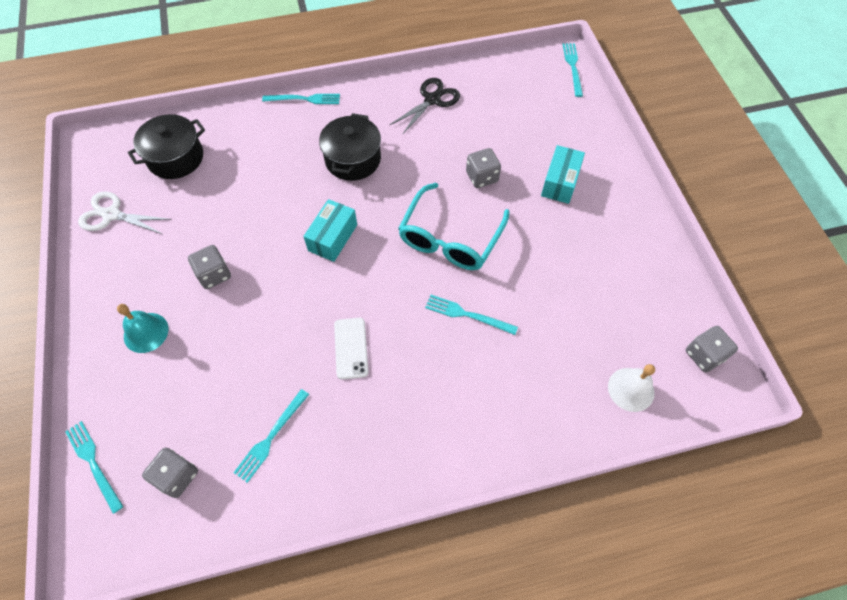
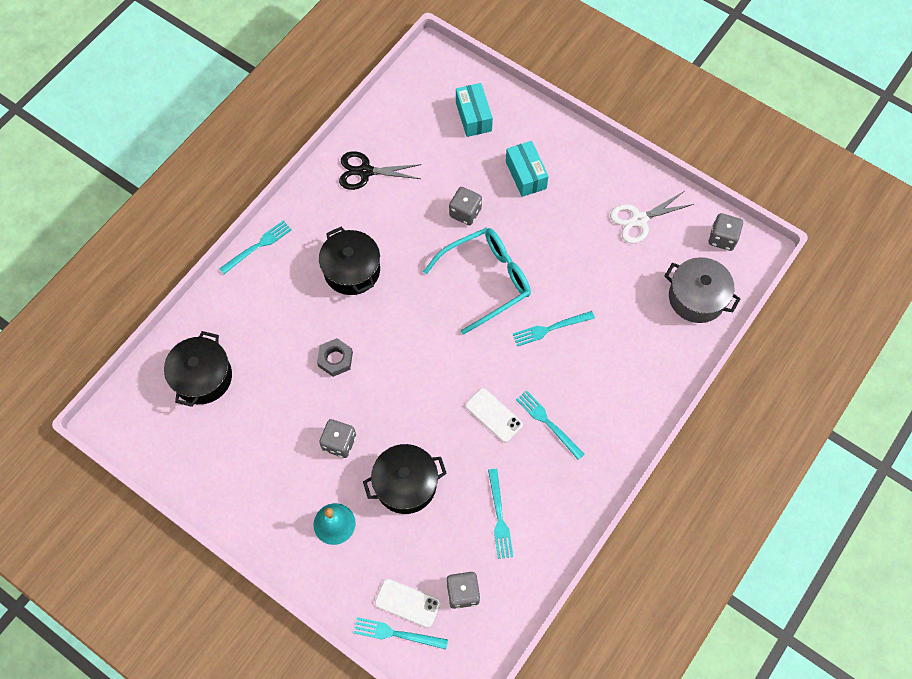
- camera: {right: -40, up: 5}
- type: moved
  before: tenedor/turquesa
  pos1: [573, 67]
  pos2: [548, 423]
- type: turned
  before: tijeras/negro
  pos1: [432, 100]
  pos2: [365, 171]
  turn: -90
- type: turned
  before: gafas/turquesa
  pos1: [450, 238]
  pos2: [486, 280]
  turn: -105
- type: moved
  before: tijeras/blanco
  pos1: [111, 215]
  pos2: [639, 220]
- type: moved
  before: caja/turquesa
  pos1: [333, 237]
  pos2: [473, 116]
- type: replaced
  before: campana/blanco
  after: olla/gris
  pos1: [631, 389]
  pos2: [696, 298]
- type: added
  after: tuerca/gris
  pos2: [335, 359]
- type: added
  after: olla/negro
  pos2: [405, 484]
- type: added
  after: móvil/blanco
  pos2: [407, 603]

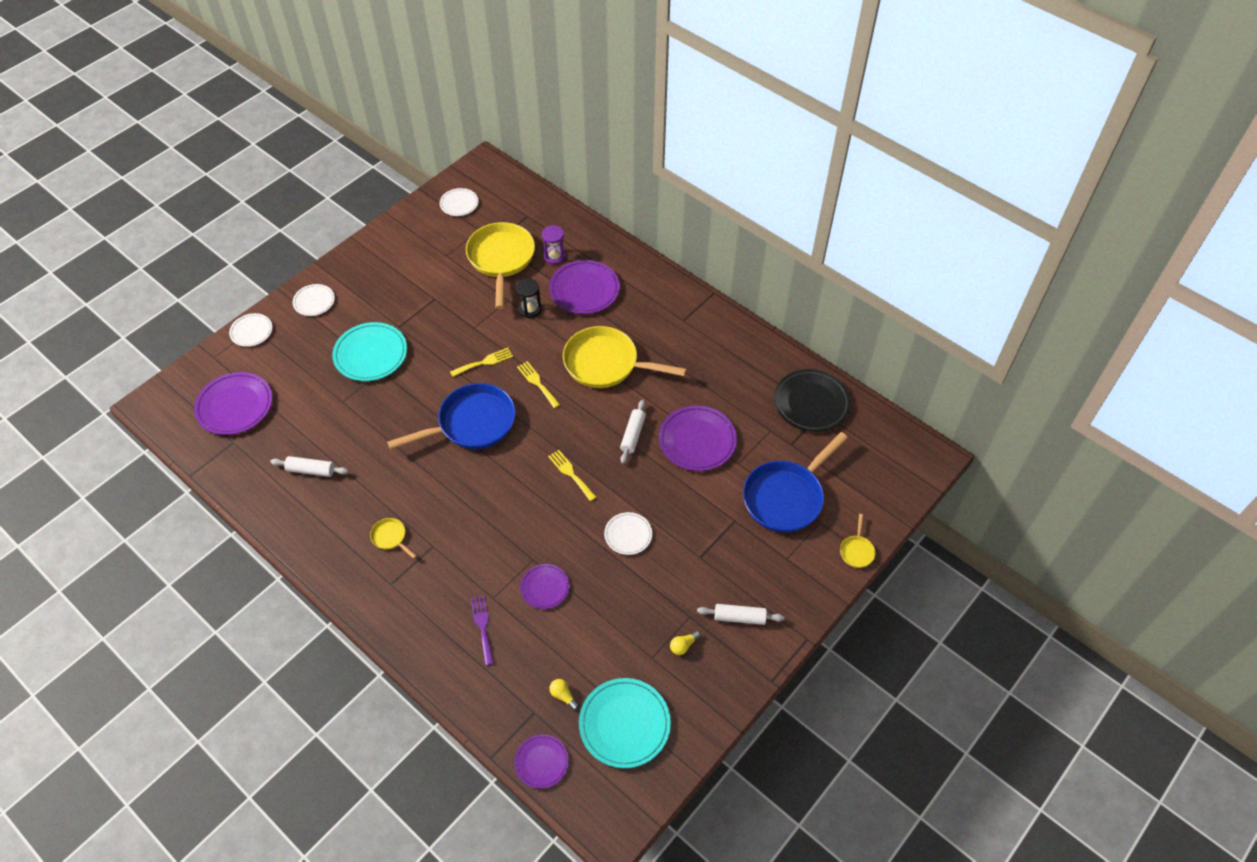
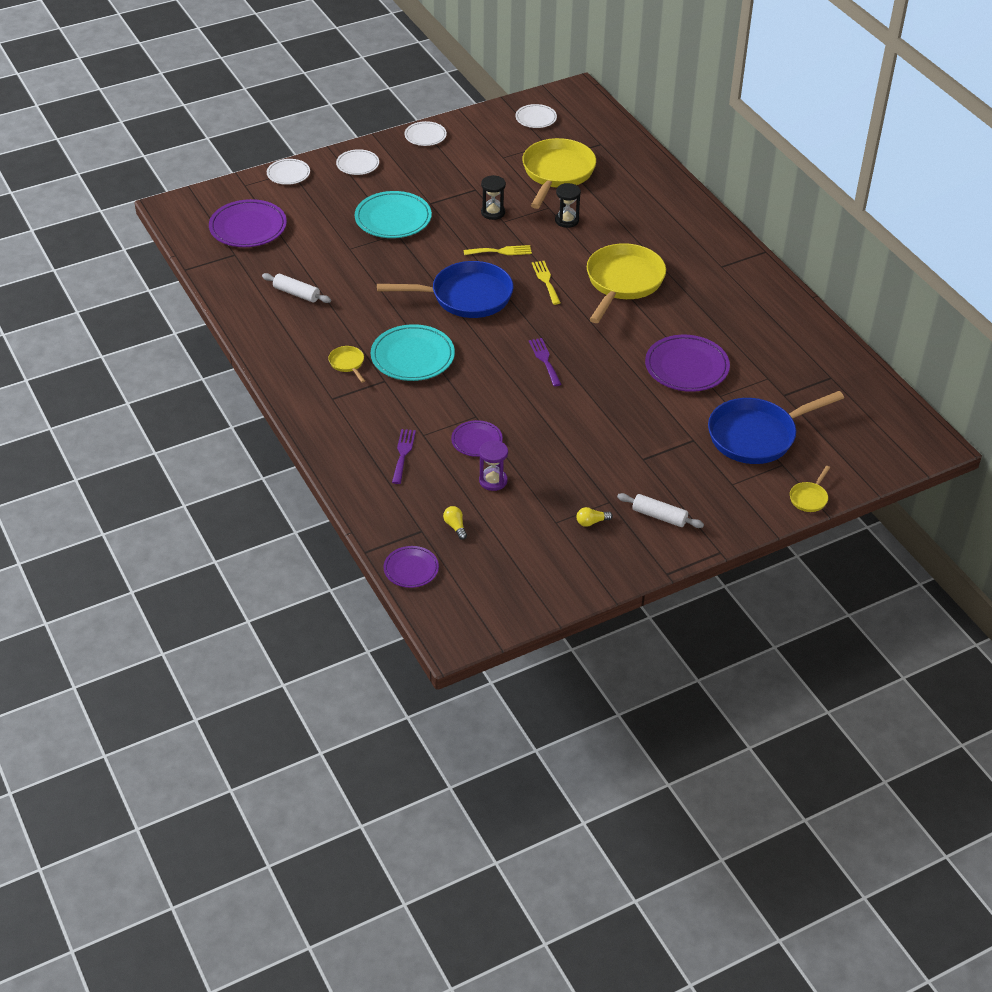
- camera: {right: 20, up: -10}
- type: moved
  before: reloj de arena/morado
  pos1: [554, 256]
  pos2: [493, 481]
- type: removed
  before: plato/morado
  pos1: [584, 289]
- type: turned
  before: sartén/amarillo
  pos1: [606, 363]
  pos2: [623, 282]
  turn: 75
- type: removed
  before: plato/negro
  pos1: [811, 403]
- type: removed
  before: rodillo/blanco
  pos1: [633, 435]
- type: recoloured
  before: tenedor/amarillo
  after: tenedor/morado
  pos1: [570, 473]
  pos2: [545, 360]
- type: moved
  before: plato/blanco
  pos1: [628, 535]
  pos2: [425, 136]
- type: moved
  before: plato/turquesa
  pos1: [624, 724]
  pos2: [412, 356]
- type: added
  after: reloj de arena/negro
  pos2: [493, 212]

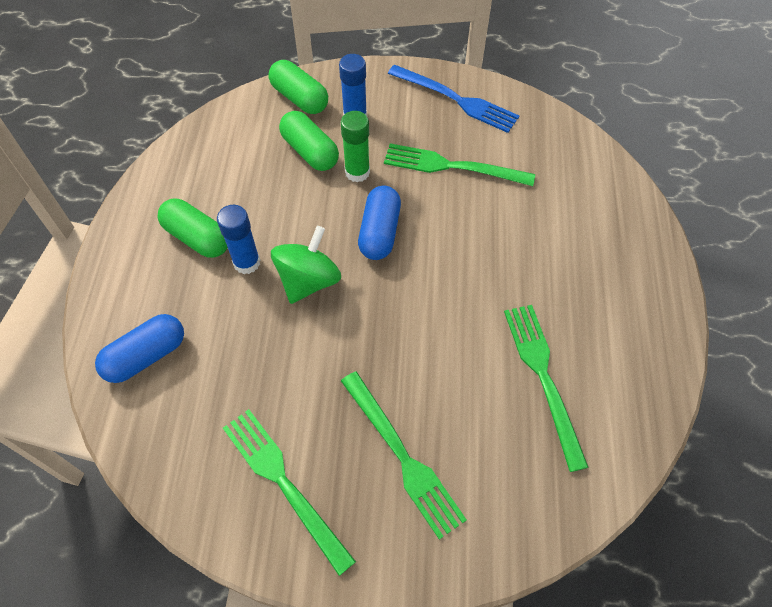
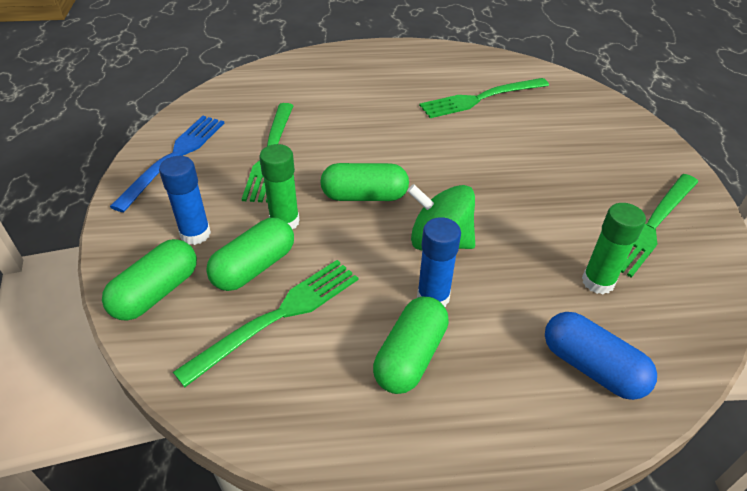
- camera: {right: -100, up: -15}
- type: recoloured
  before: cápsula/azul
  after: cápsula/verde
  pos1: [379, 232]
  pos2: [364, 196]
- type: moved
  before: tenedor/verde
  pos1: [403, 457]
  pos2: [278, 316]
- type: added
  after: barra de pegamento/verde
  pos2: [598, 282]

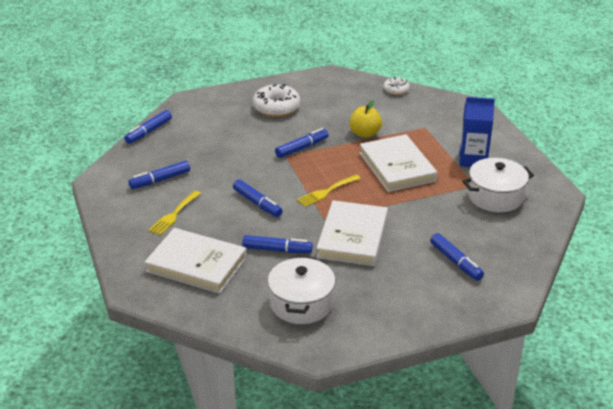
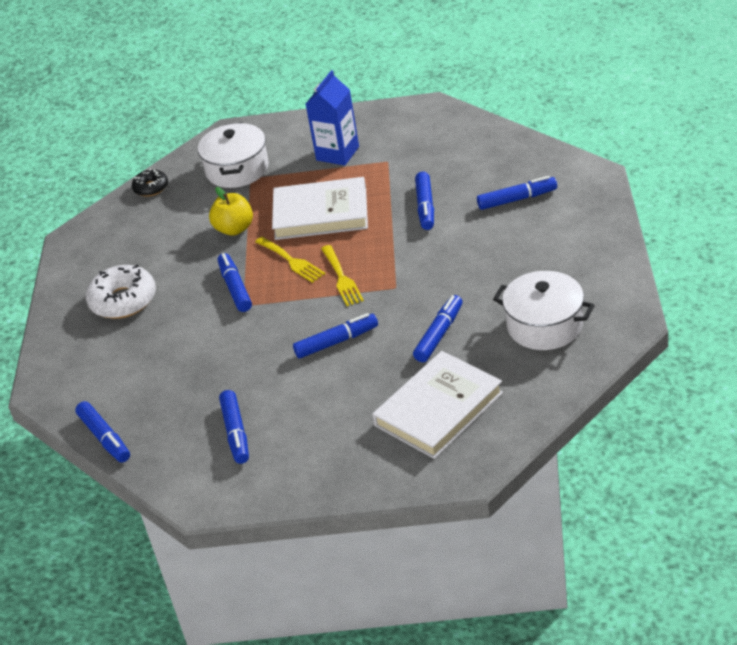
- camera: {right: -65, up: 5}
- type: recoloured
  before: rosquilla/blanco
  after: rosquilla/negro
  pos1: [396, 90]
  pos2: [151, 188]
- type: moved
  before: olla/blanco
  pos1: [495, 197]
  pos2: [237, 169]
- type: moved
  before: tenedor/amarillo
  pos1: [174, 215]
  pos2: [291, 261]
- type: removed
  before: libro/blanco
  pos1: [352, 237]
- type: added
  after: rotulador/azul
  pos2: [425, 206]

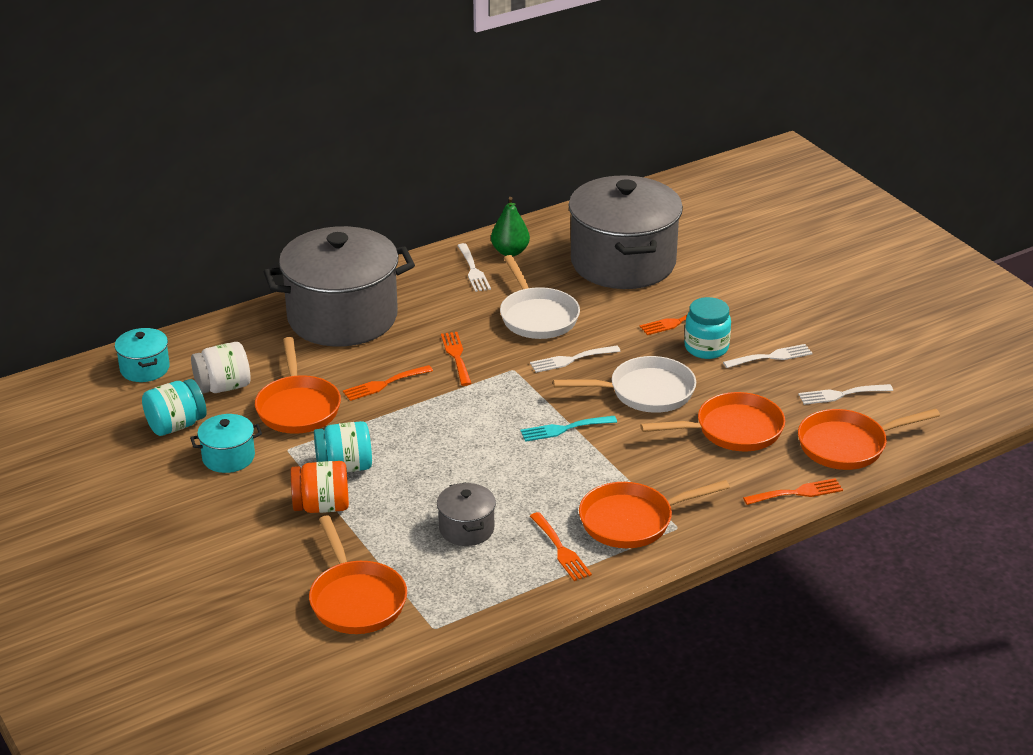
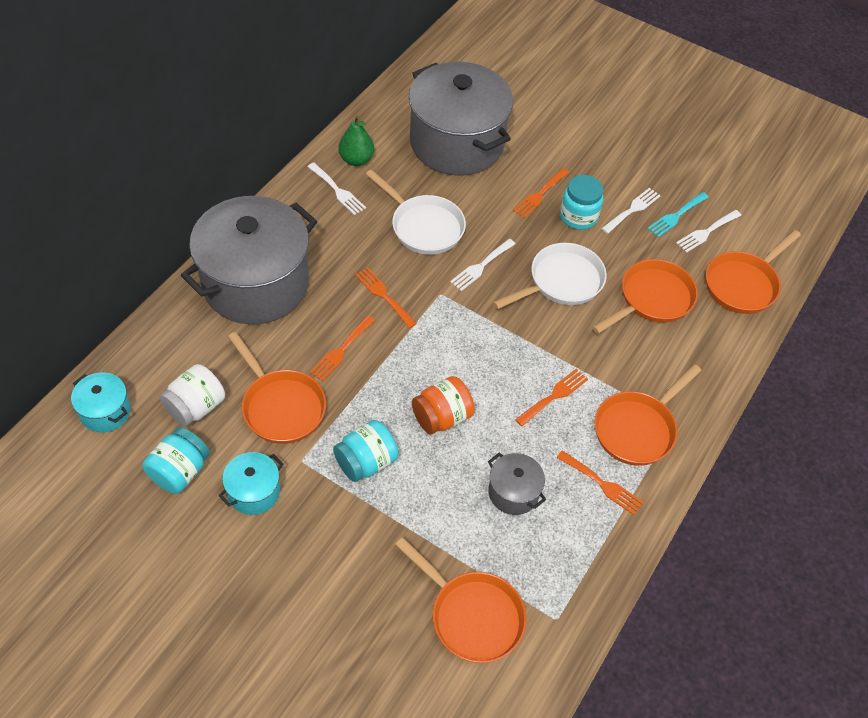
- camera: {right: -30, up: 20}
- type: moved
  before: tenedor/turquesa
  pos1: [564, 429]
  pos2: [676, 216]
- type: moved
  before: tarro/naranja
  pos1: [321, 506]
  pos2: [442, 417]
- type: moved
  before: tenedor/naranja
  pos1: [797, 493]
  pos2: [554, 396]

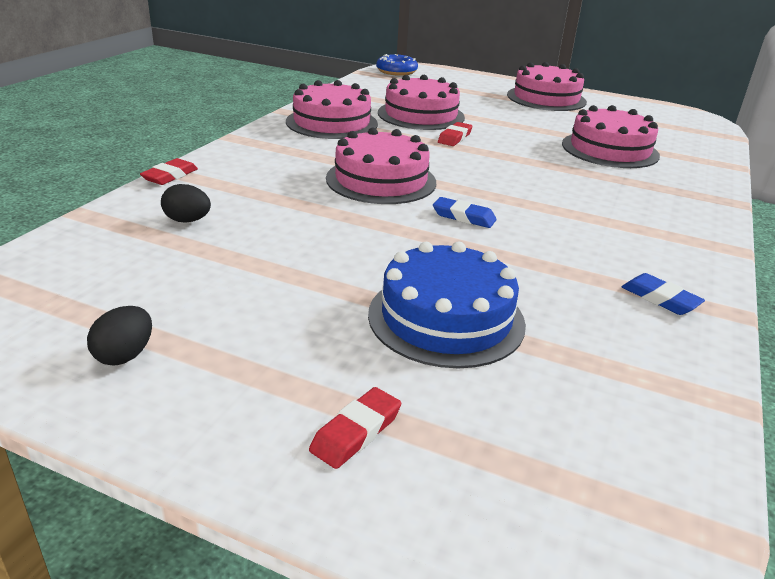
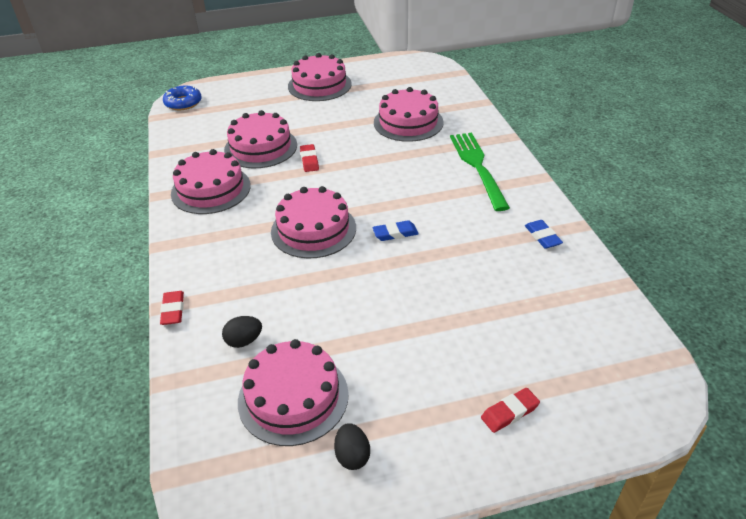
- camera: {right: -35, up: 10}
- type: removed
  before: tarta/azul
  pos1: [446, 318]
- type: turned
  before: goma de borrar/azul
  pos1: [660, 299]
  pos2: [542, 236]
  turn: 60
- type: turned
  before: goma de borrar/rojo
  pos1: [356, 432]
  pos2: [509, 412]
  turn: 60
- type: added
  after: tenedor/verde
  pos2: [477, 167]
- type: added
  after: tarta/rosa
  pos2: [293, 397]

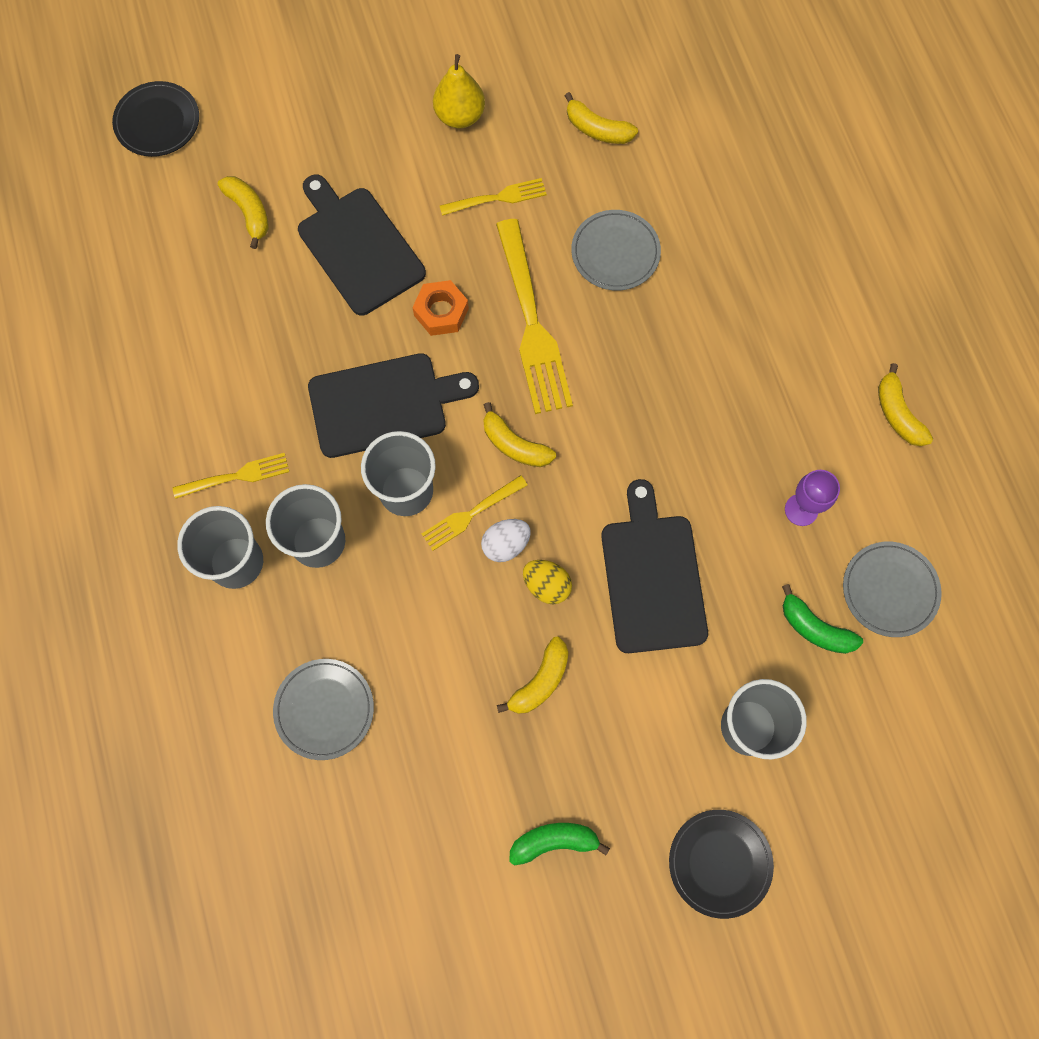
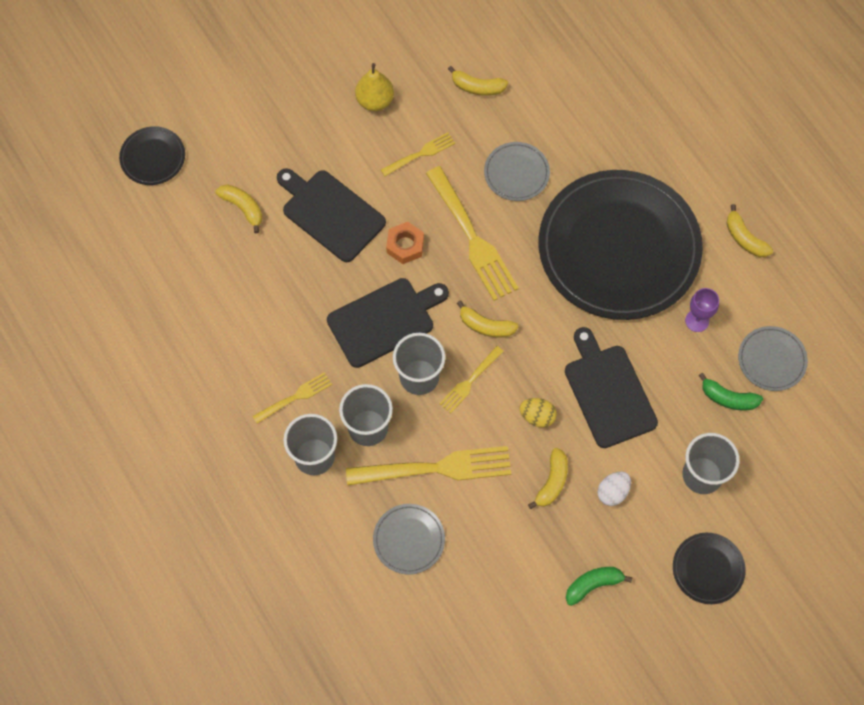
- camera: {right: -15, up: -5}
- type: moved
  before: huevo/blanco
  pos1: [506, 544]
  pos2: [612, 492]
- type: added
  after: plato/negro
  pos2: [619, 248]
- type: added
  after: tenedor/amarillo
  pos2: [436, 468]

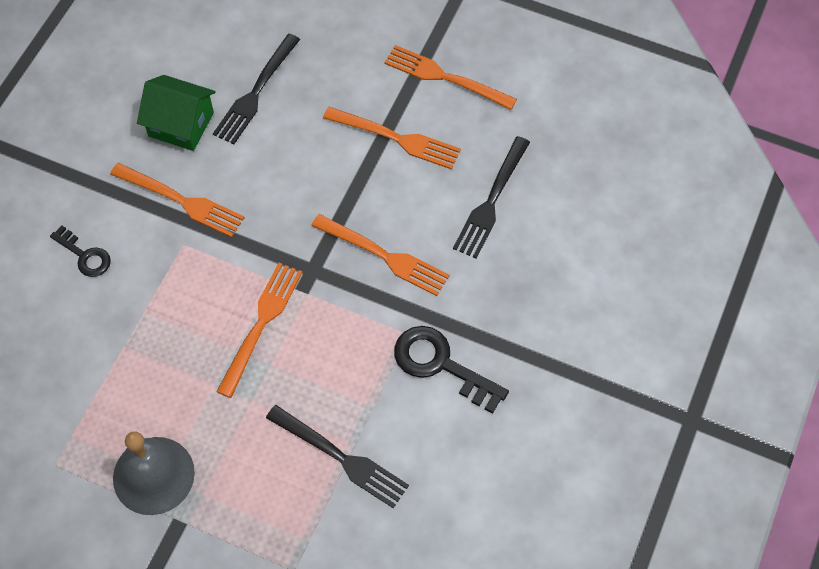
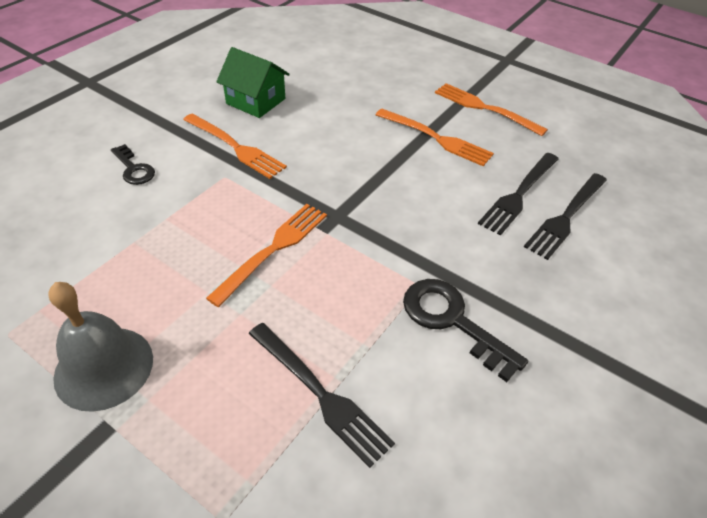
- camera: {right: 10, up: -15}
- type: moved
  before: tenedor/negro
  pos1: [256, 93]
  pos2: [566, 217]
- type: removed
  before: tenedor/naranja
  pos1: [385, 256]

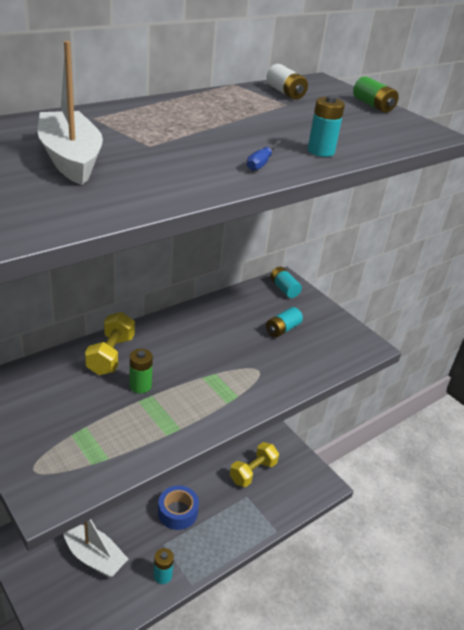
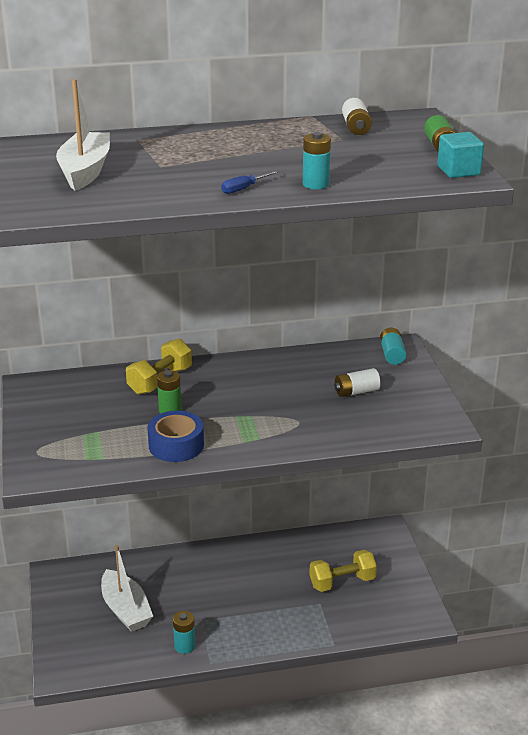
- camera: {right: 30, up: -5}
- type: recoloured
  before: pila/turquesa
  after: pila/blanco
  pos1: [282, 329]
  pos2: [356, 391]
- type: moved
  before: cinta adhesiva/azul
  pos1: [177, 512]
  pos2: [176, 445]
- type: added
  after: cubo/turquesa
  pos2: [458, 171]

